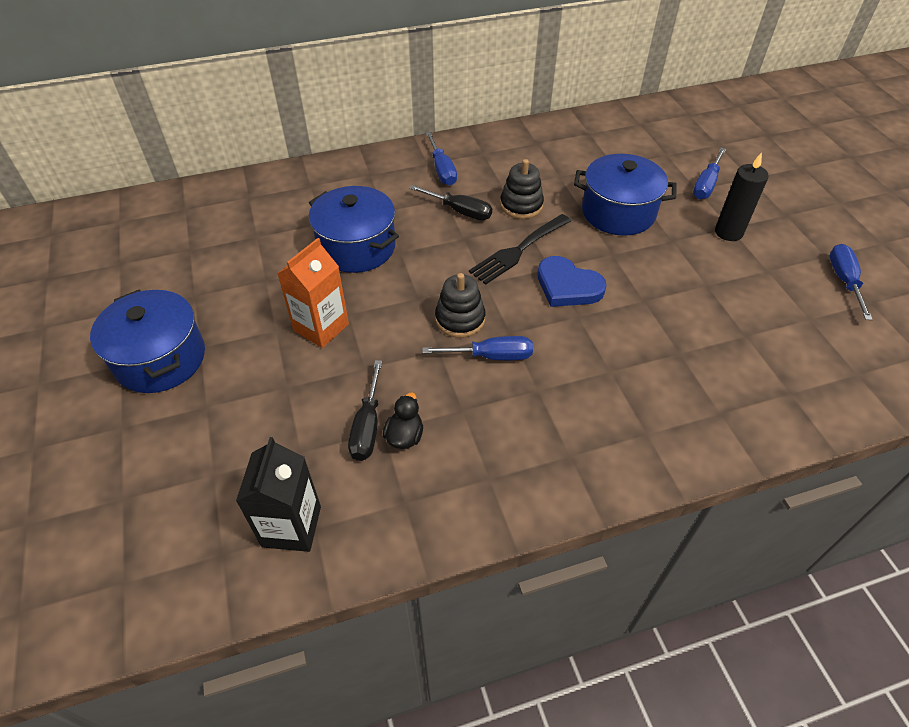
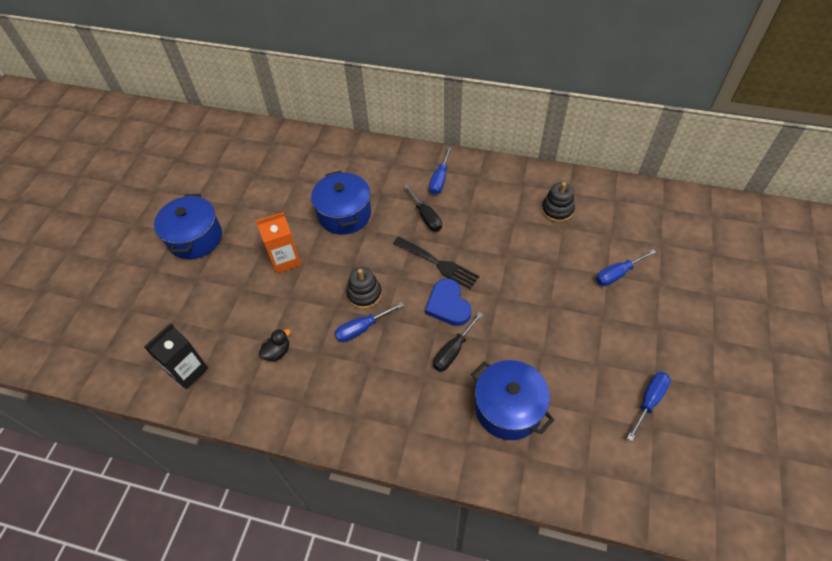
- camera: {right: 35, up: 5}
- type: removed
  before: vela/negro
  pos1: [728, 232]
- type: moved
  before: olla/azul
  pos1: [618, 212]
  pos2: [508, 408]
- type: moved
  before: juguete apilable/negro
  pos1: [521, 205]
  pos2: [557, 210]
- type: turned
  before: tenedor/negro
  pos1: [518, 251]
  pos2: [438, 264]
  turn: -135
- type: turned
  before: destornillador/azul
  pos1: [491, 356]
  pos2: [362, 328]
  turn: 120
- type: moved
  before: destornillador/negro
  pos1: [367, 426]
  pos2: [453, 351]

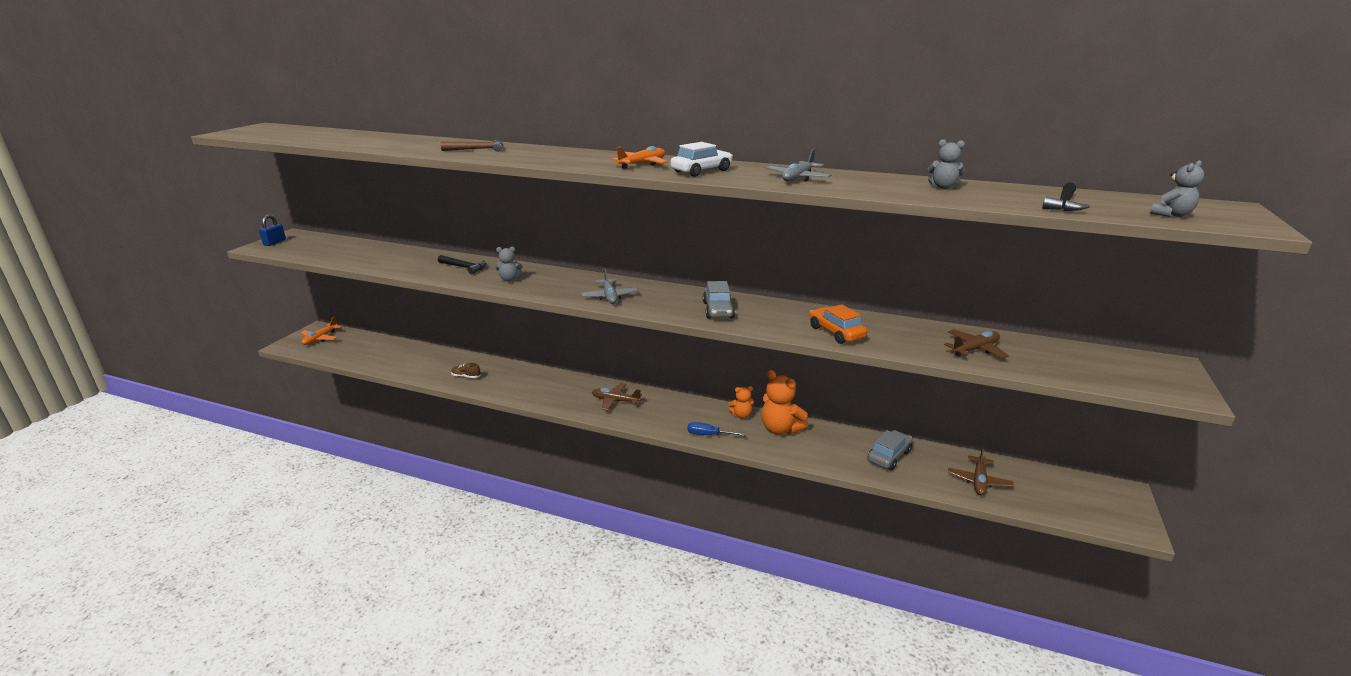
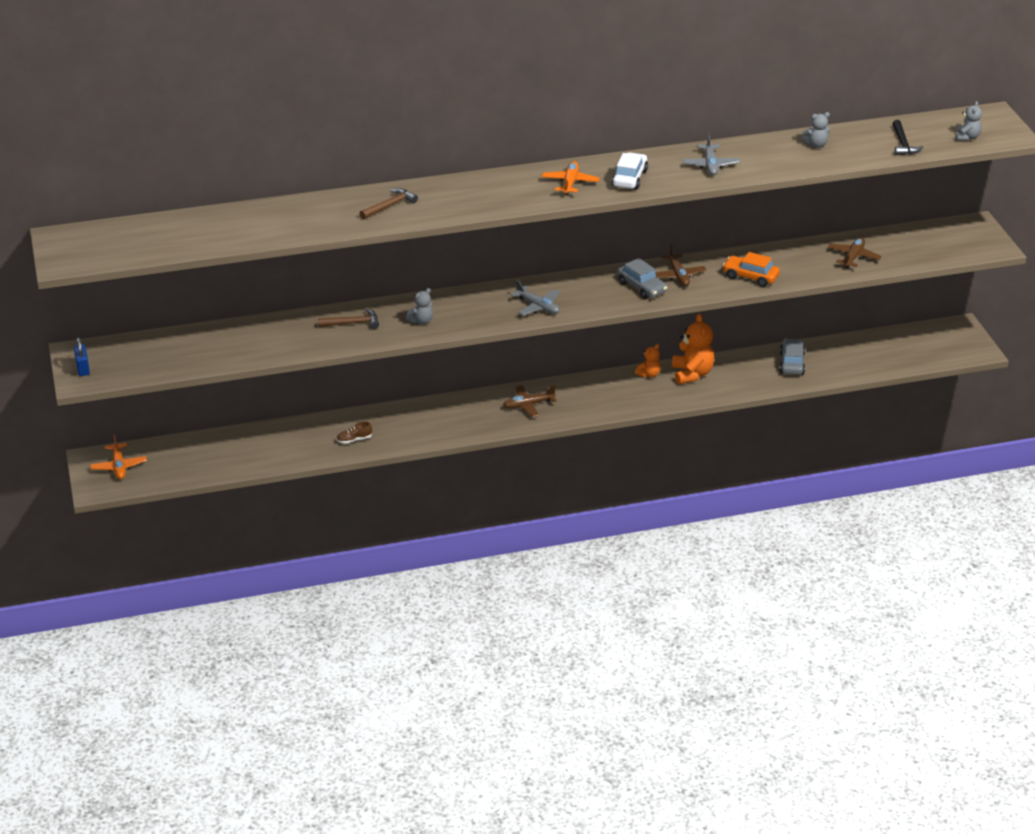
- camera: {right: -35, up: 10}
- type: recoloured
  before: martillo/negro
  after: martillo/marrón
  pos1: [464, 267]
  pos2: [352, 323]
- type: turned
  before: osito/naranja
  pos1: [780, 429]
  pos2: [692, 374]
  turn: -105
- type: removed
  before: destornillador/azul
  pos1: [708, 435]
- type: moved
  before: avión/marrón
  pos1: [979, 481]
  pos2: [678, 276]

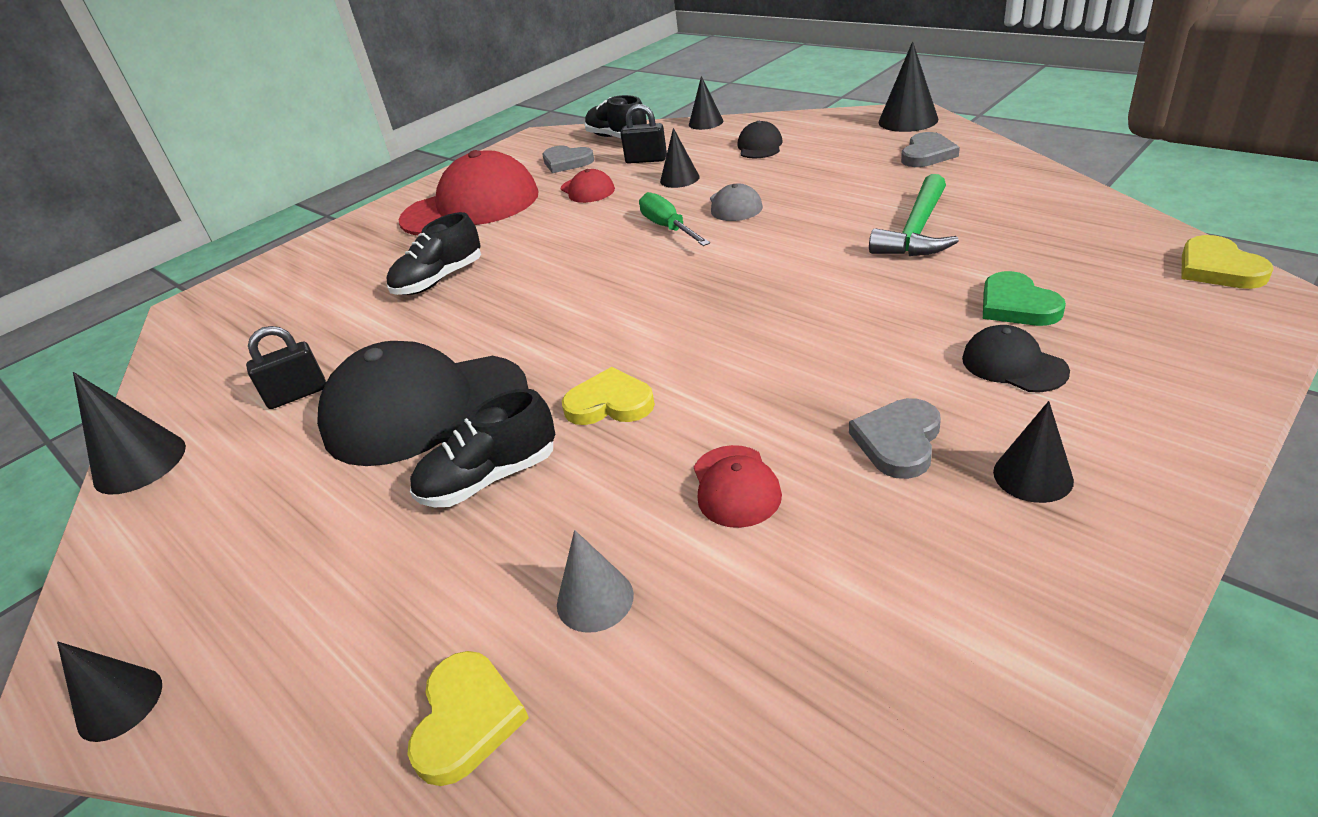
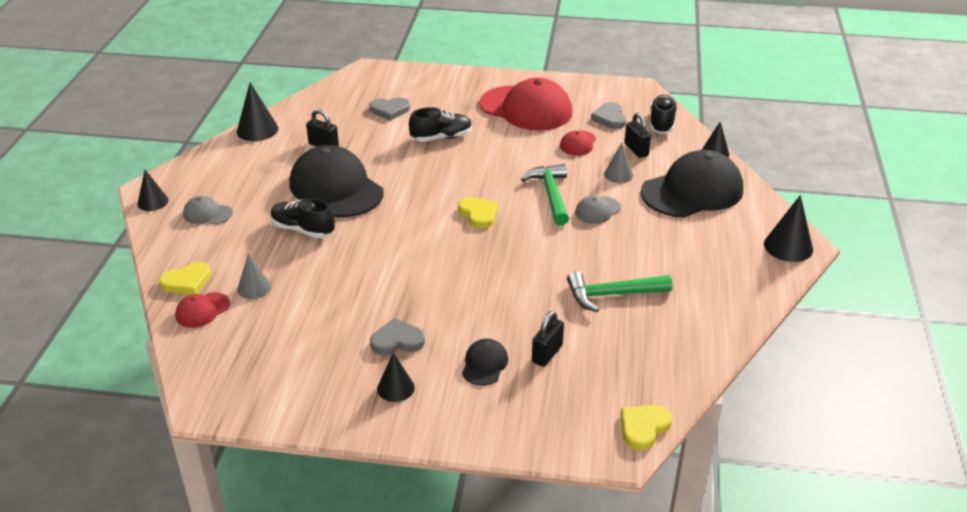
- camera: {right: 50, up: 0}
- type: resized
  before: gorra/negro
  pos1: [760, 146]
  pos2: [692, 191]
  scale: 2.23
- type: recoloured
  before: cono/negro
  after: cono/gris
  pos1: [679, 179]
  pos2: [618, 174]
- type: moved
  before: corazón/gris
  pos1: [927, 154]
  pos2: [390, 110]
- type: replaced
  before: destornillador/verde
  after: martillo/verde
  pos1: [668, 228]
  pos2: [551, 195]
- type: turned
  before: zapato/negro
  pos1: [439, 280]
  pos2: [441, 137]
  turn: 150
- type: replaced
  before: corazón/verde
  after: candado/negro
  pos1: [1017, 305]
  pos2: [547, 354]
- type: moved
  before: corazón/amarillo
  pos1: [610, 403]
  pos2: [478, 214]
- type: moved
  before: gorra/rojo
  pos1: [735, 486]
  pos2: [202, 310]
- type: added
  after: gorra/gris
  pos2: [207, 214]

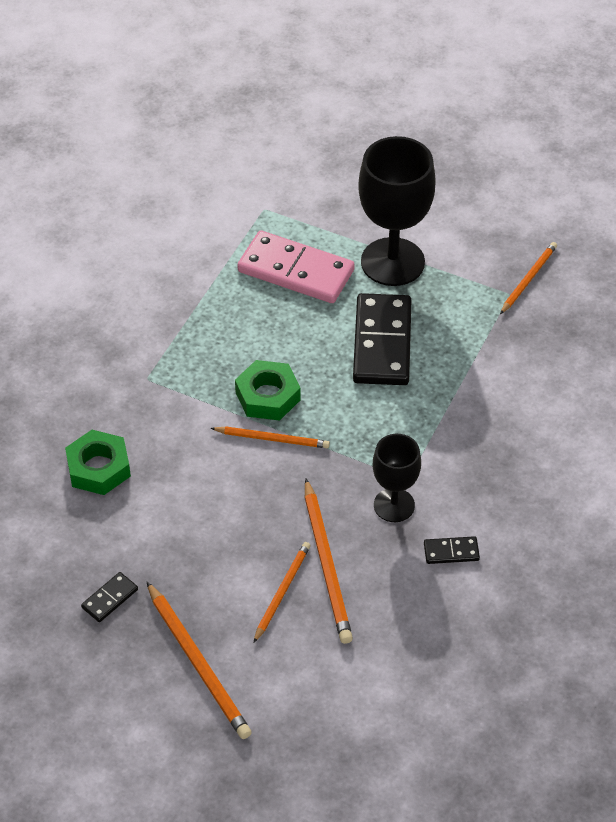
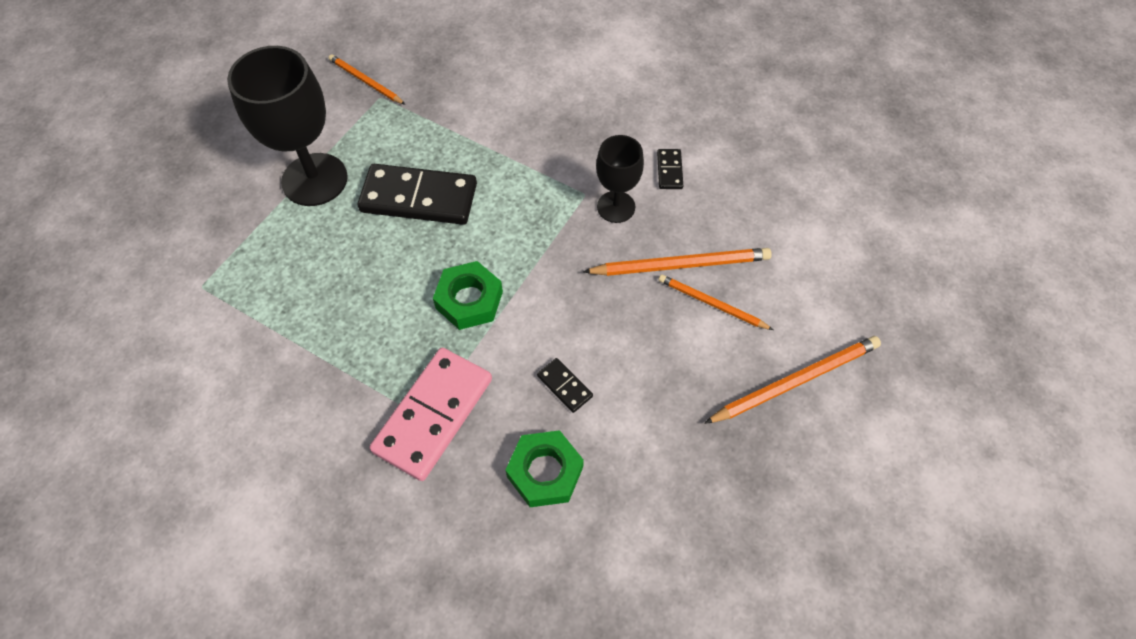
- camera: {right: -85, up: 10}
- type: moved
  before: ficha de dominó/rosa
  pos1: [295, 271]
  pos2: [433, 415]
- type: removed
  before: lápiz/naranja
  pos1: [272, 439]
- type: moved
  before: ficha de dominó/negro
  pos1: [110, 599]
  pos2: [565, 386]

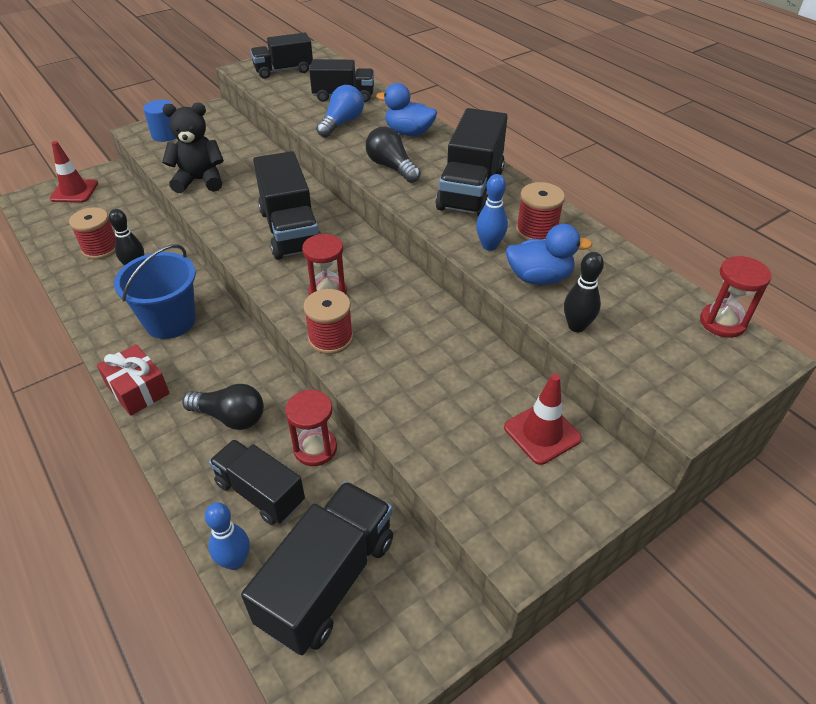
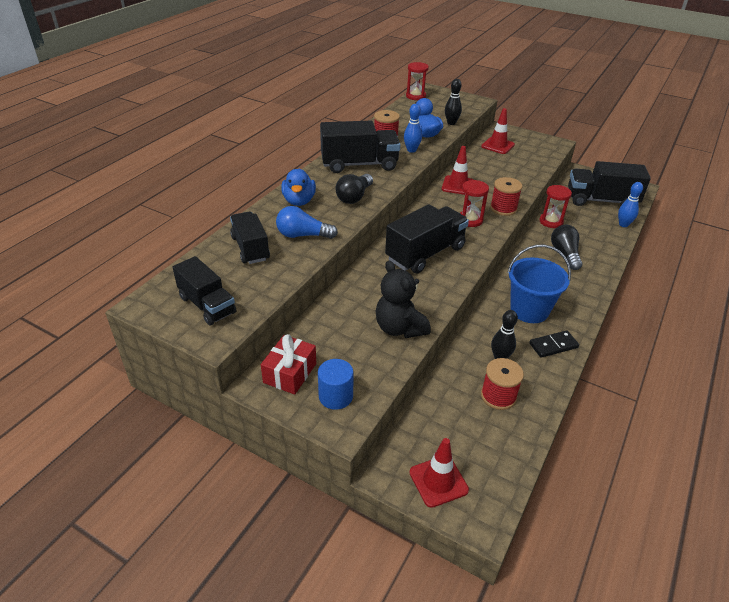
- camera: {right: -115, up: -5}
- type: moved
  before: regalo/rojo
  pos1: [138, 389]
  pos2: [290, 373]
- type: removed
  before: camión/negro
  pos1: [260, 493]
- type: added
  after: cono de tráfico/rojo
  pos2: [458, 185]
- type: added
  after: ficha de dominó/negro
  pos2: [553, 345]

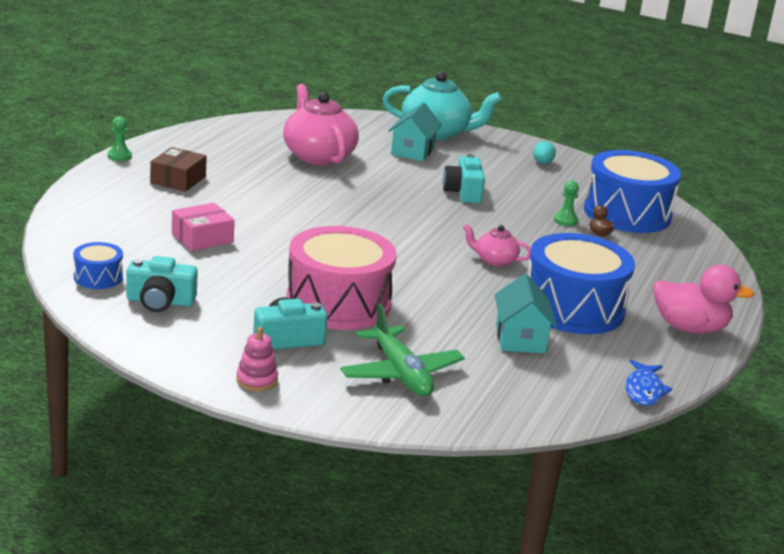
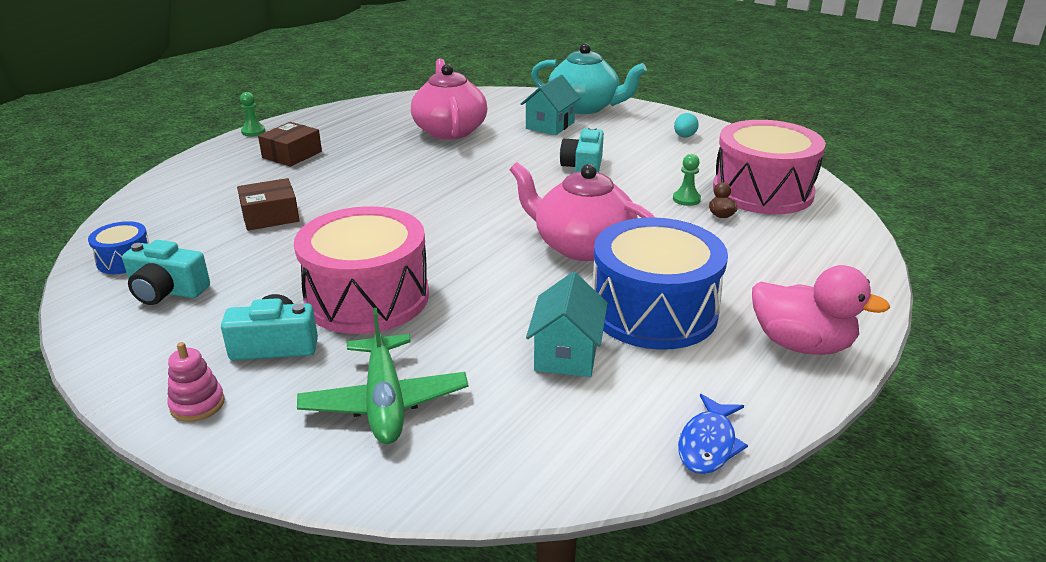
- camera: {right: 15, up: 5}
- type: recoloured
  before: tambor/azul
  after: tambor/rosa
  pos1: [627, 213]
  pos2: [762, 191]
- type: recoloured
  before: caja/rosa
  after: caja/marrón
  pos1: [202, 238]
  pos2: [270, 216]
- type: resized
  before: tetera/rosa
  pos1: [494, 260]
  pos2: [582, 246]
  scale: 1.97

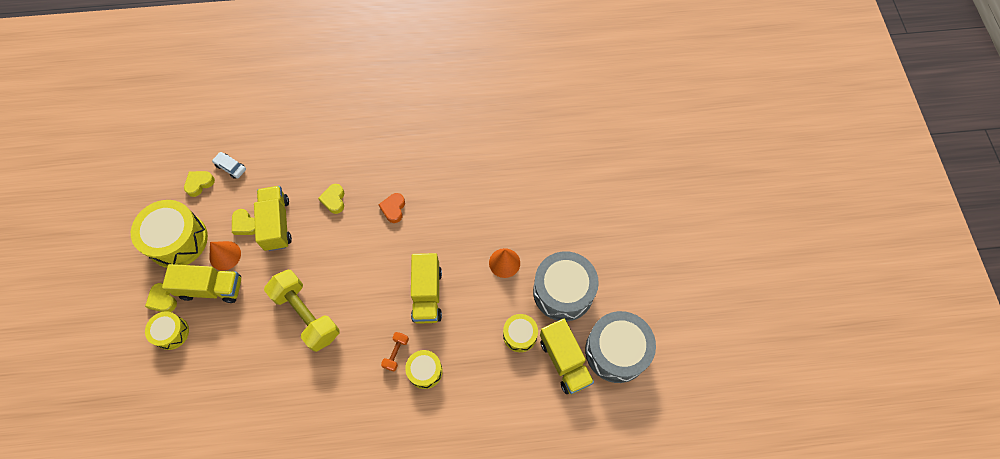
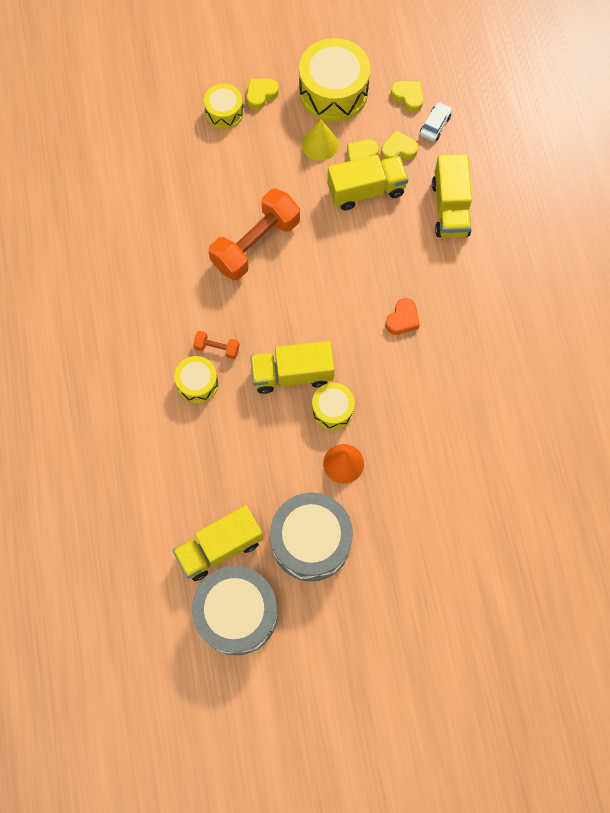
- camera: {right: 85, up: 5}
- type: moved
  before: corazón/amarillo
  pos1: [334, 200]
  pos2: [398, 150]
- type: turned
  before: corazón/naranja
  pos1: [393, 209]
  pos2: [402, 319]
  turn: 120
- type: recoloured
  before: cono/naranja
  after: cono/amarillo
  pos1: [225, 255]
  pos2: [320, 144]
- type: moved
  before: camión/amarillo
  pos1: [211, 288]
  pos2: [450, 208]
- type: recoloured
  before: mancuerna/amarillo
  after: mancuerna/naranja
  pos1: [306, 315]
  pos2: [255, 244]
- type: moved
  before: tambor/amarillo
  pos1: [520, 335]
  pos2: [332, 410]

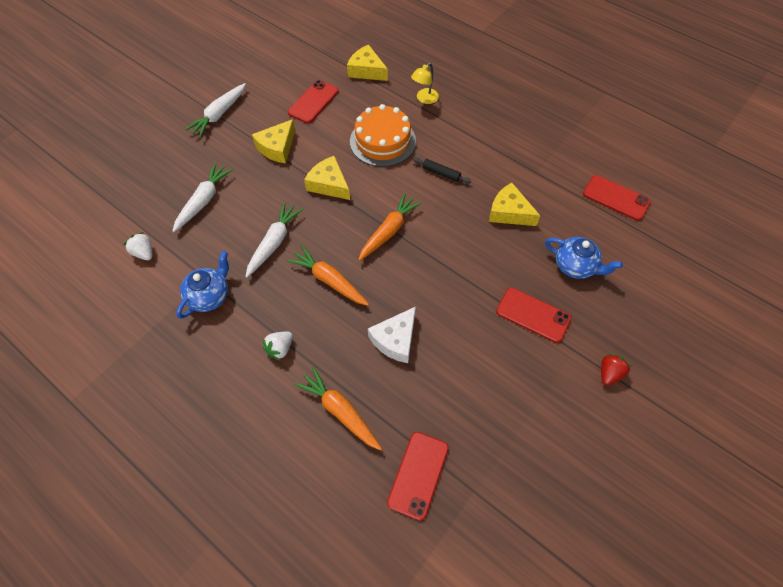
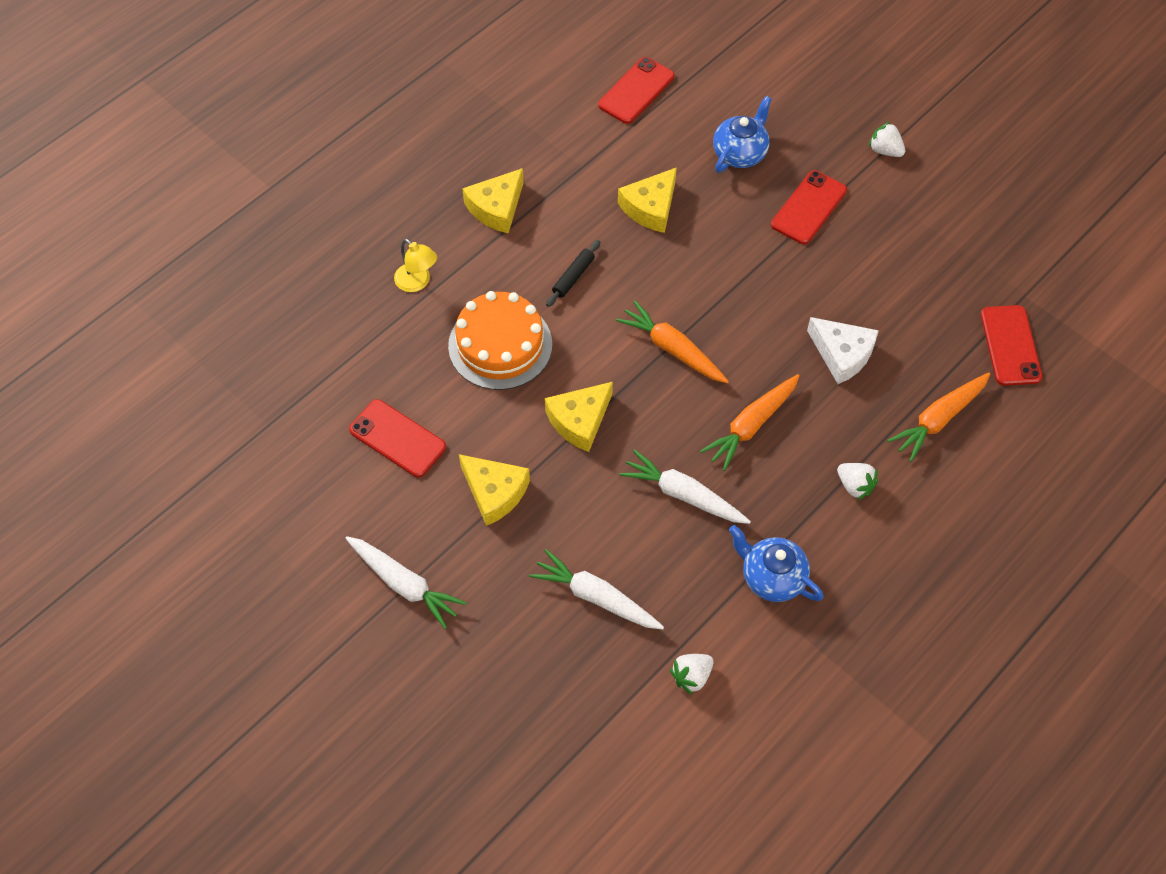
- camera: {right: -85, up: 0}
- type: moved
  before: queso/amarillo
  pos1: [366, 70]
  pos2: [496, 208]
- type: recoloured
  before: fresa/rojo
  after: fresa/blanco
  pos1: [609, 373]
  pos2: [885, 150]
- type: turned
  before: móvil/rojo
  pos1: [418, 474]
  pos2: [1010, 345]
  turn: 60

